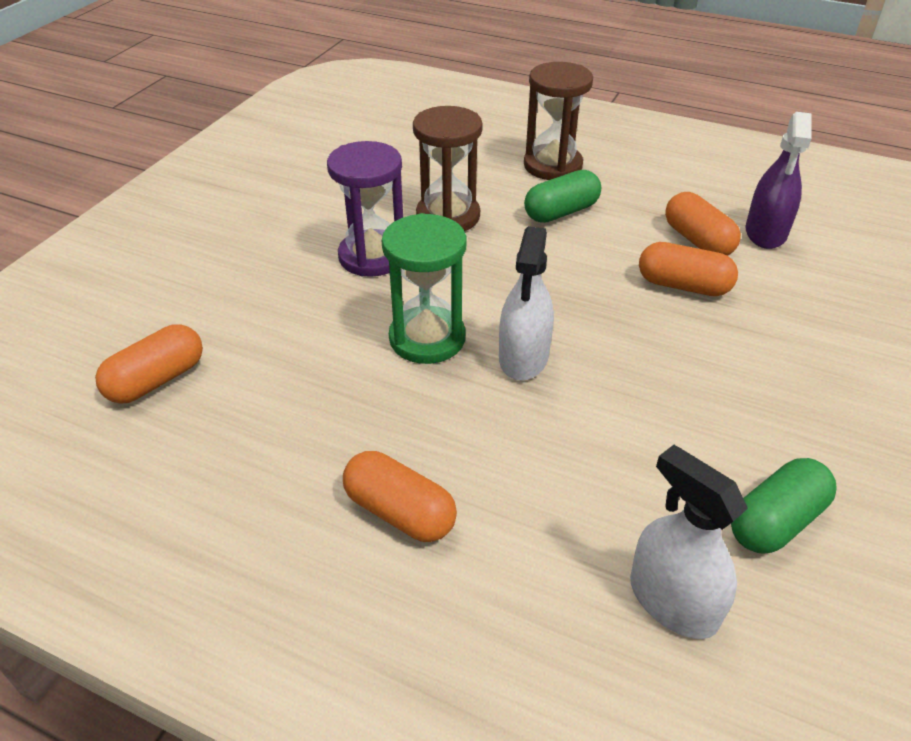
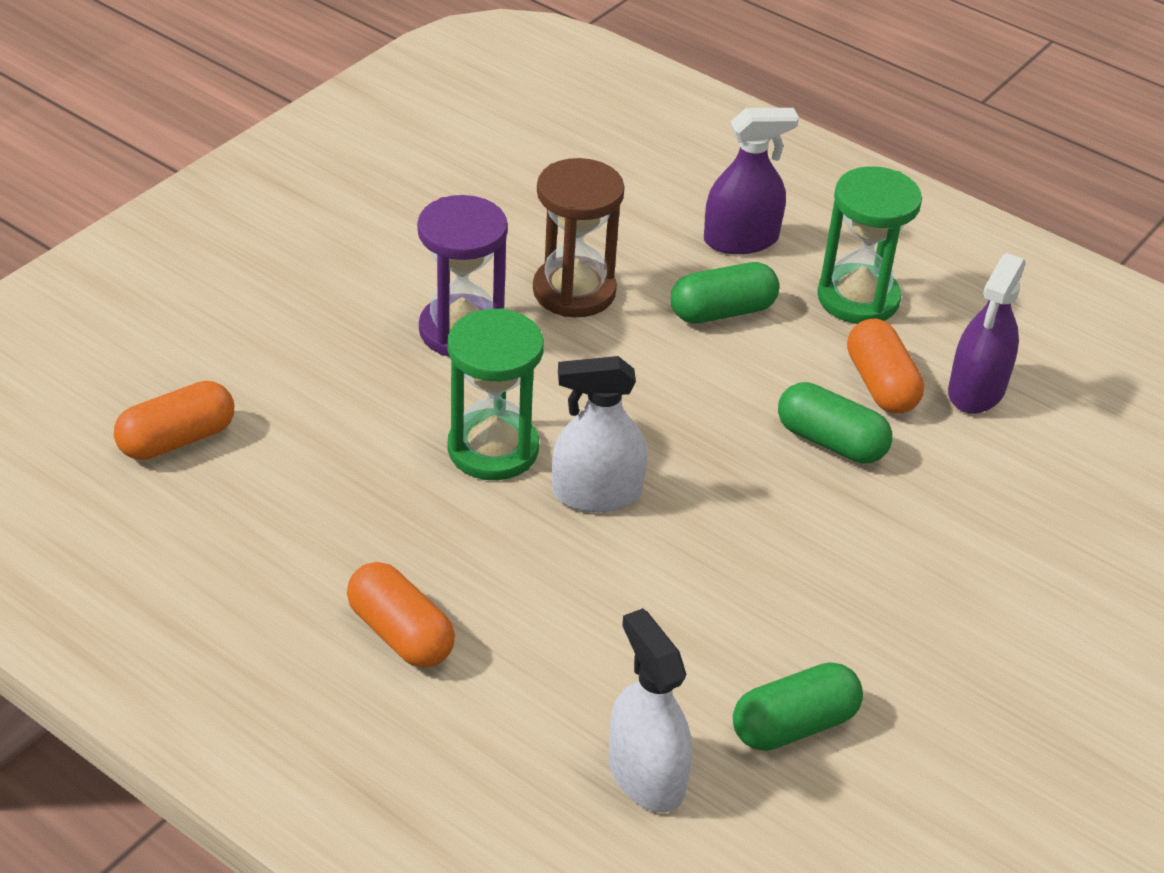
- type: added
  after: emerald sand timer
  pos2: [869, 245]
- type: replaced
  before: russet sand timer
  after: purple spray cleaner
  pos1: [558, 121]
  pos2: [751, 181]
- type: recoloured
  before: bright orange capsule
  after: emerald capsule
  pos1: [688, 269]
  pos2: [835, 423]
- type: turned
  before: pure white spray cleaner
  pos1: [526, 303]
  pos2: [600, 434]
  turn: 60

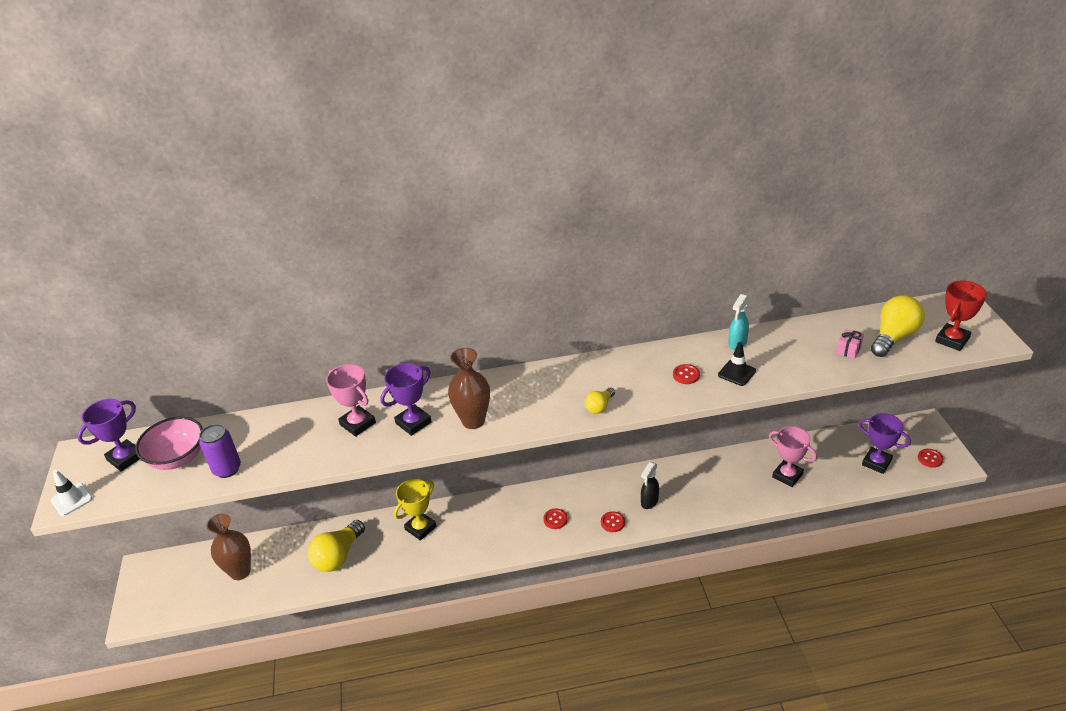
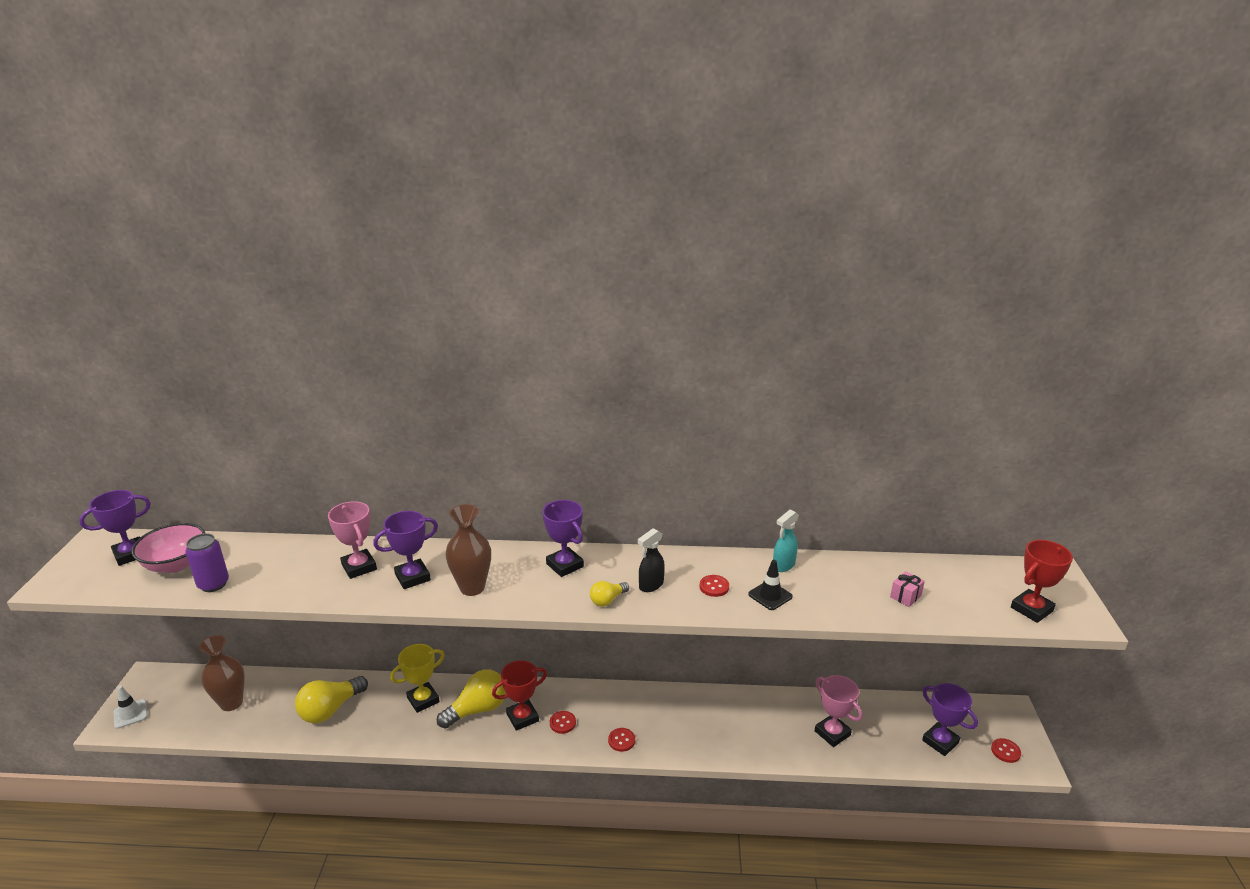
- type: added
  after: crimson award cup
  pos2: [519, 695]
- type: added
  after: purple award cup
  pos2: [563, 538]
- type: moved
  before: pure white road cone
  pos1: [72, 493]
  pos2: [131, 707]
- type: moved
  before: jet-black spray cleaner
  pos1: [650, 485]
  pos2: [651, 560]
- type: moved
  before: bright yellow lightbulb
  pos1: [898, 326]
  pos2: [471, 699]

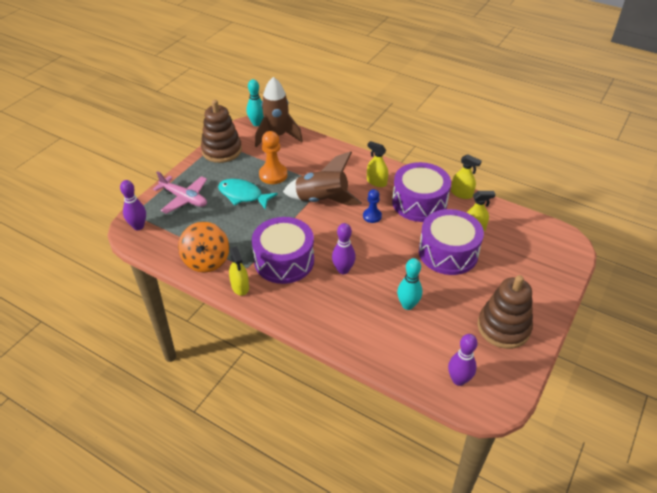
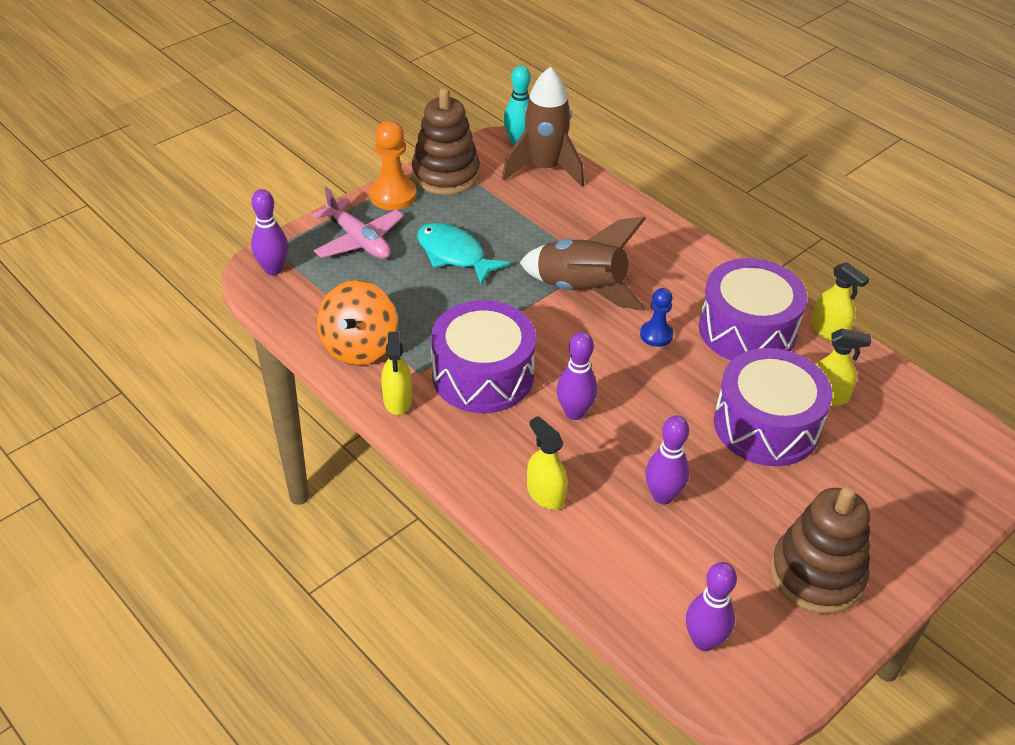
- type: moved
  before: bright orange chess pawn
  pos1: [273, 157]
  pos2: [393, 165]
- type: moved
  before: bright yellow spray cleaner
  pos1: [377, 164]
  pos2: [547, 463]
- type: recoloured
  before: turquoise skittle
  after: purple skittle
  pos1: [409, 284]
  pos2: [667, 460]

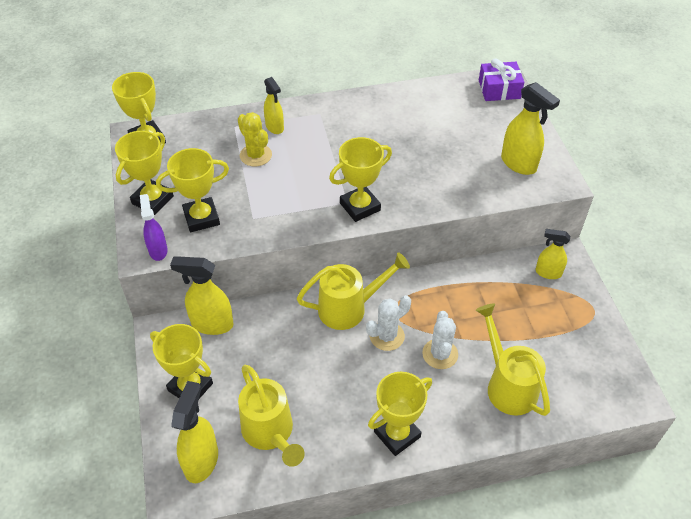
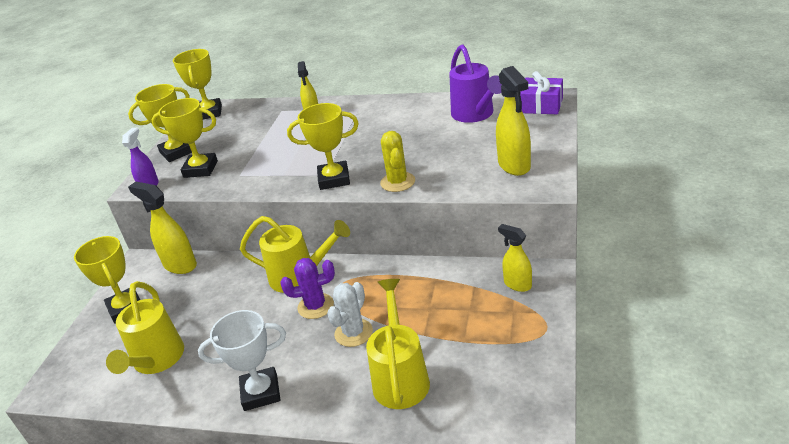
- type: removed
  before: bright yellow spray cleaner
  pos1: [194, 432]
- type: added
  after: purple watering pot
  pos2: [475, 83]
- type: moved
  before: bright yellow saguaro cactus
  pos1: [255, 139]
  pos2: [397, 161]
- type: recoloured
  before: pure white saguaro cactus
  after: purple saguaro cactus
  pos1: [388, 323]
  pos2: [307, 288]
- type: recoloured
  before: bright yellow award cup
  after: pure white award cup
  pos1: [400, 414]
  pos2: [242, 360]

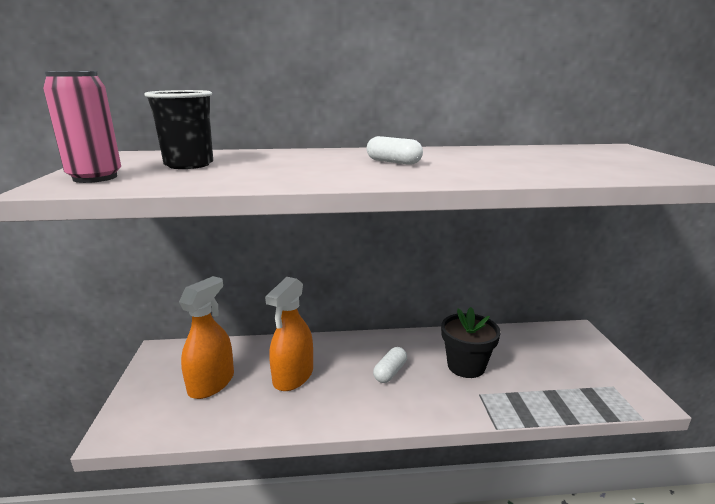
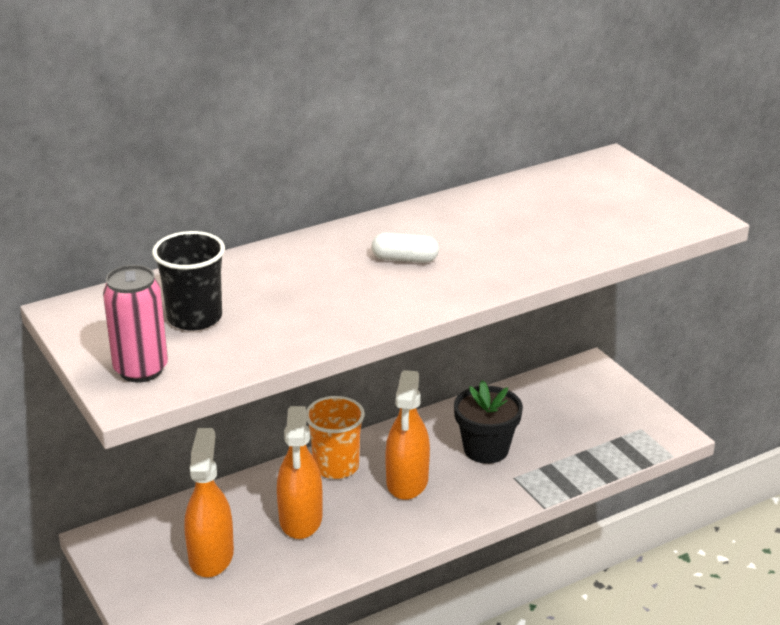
- type: added
  after: bright orange cup
  pos2: [335, 437]
- type: replaced
  before: pure white capsule
  after: bright orange spray cleaner
  pos1: [390, 365]
  pos2: [407, 435]

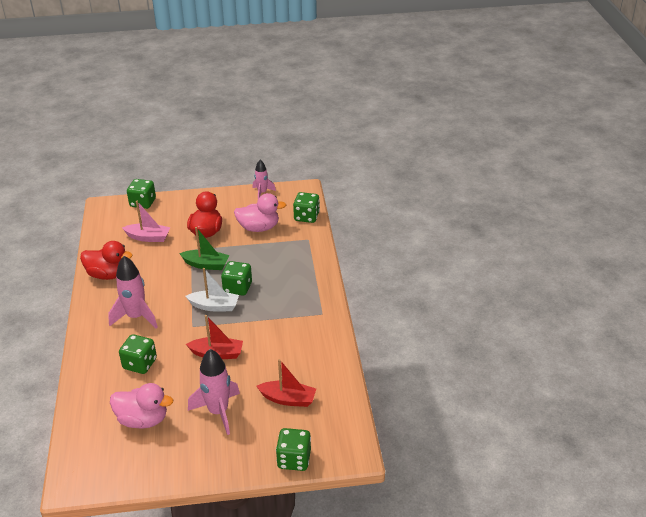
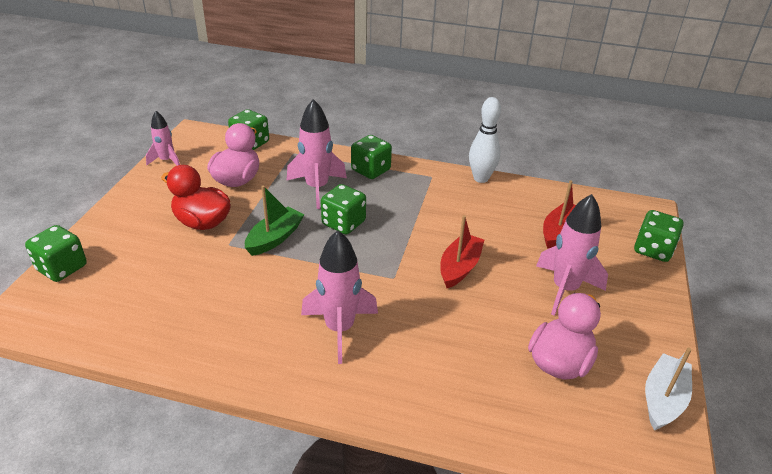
- type: removed
  before: crimson rubber duck
  pos1: [106, 260]
- type: removed
  before: pink toy boat
  pos1: [146, 221]
- type: added
  after: pink rocket
  pos2: [317, 154]
- type: added
  after: pure white skittle
  pos2: [485, 140]
- type: moved
  before: emerald die
  pos1: [138, 354]
  pos2: [371, 157]
- type: moved
  before: pure white toy boat
  pos1: [212, 289]
  pos2: [668, 389]

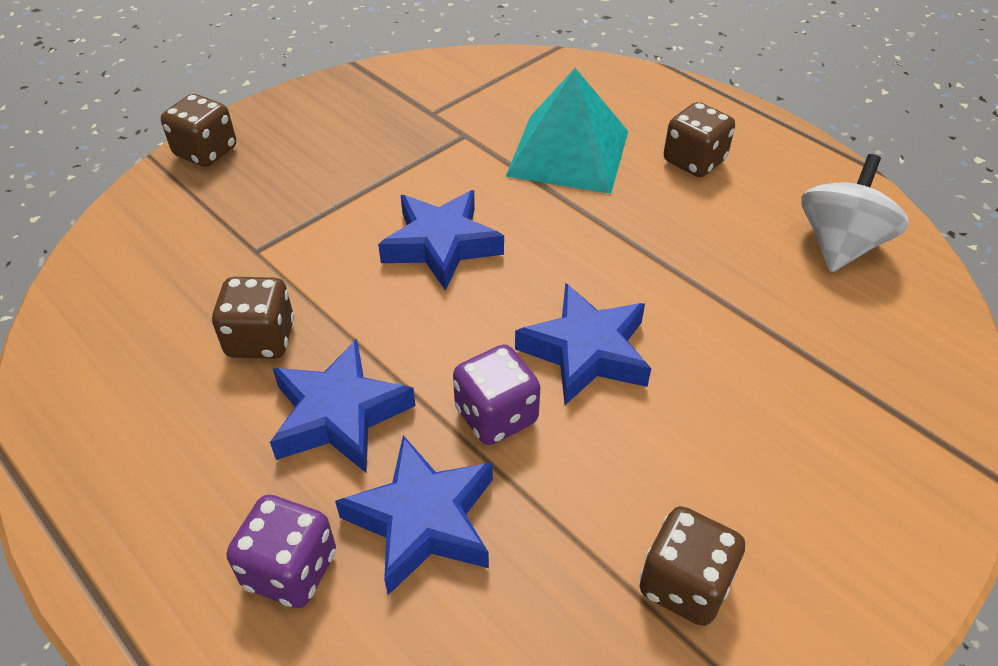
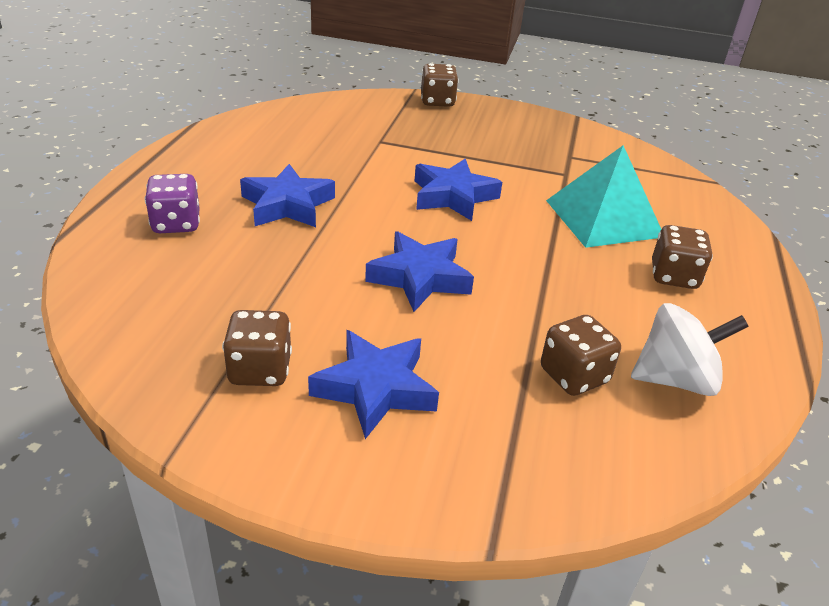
- type: removed
  before: purple die
  pos1: [497, 395]
- type: moved
  before: russet die
  pos1: [253, 318]
  pos2: [581, 355]
- type: moved
  before: royal blue five-pointed star
  pos1: [414, 515]
  pos2: [373, 384]

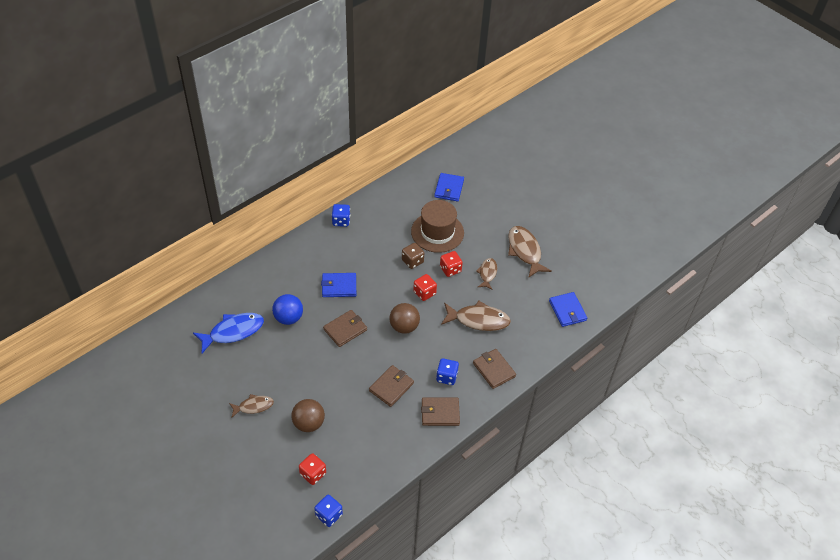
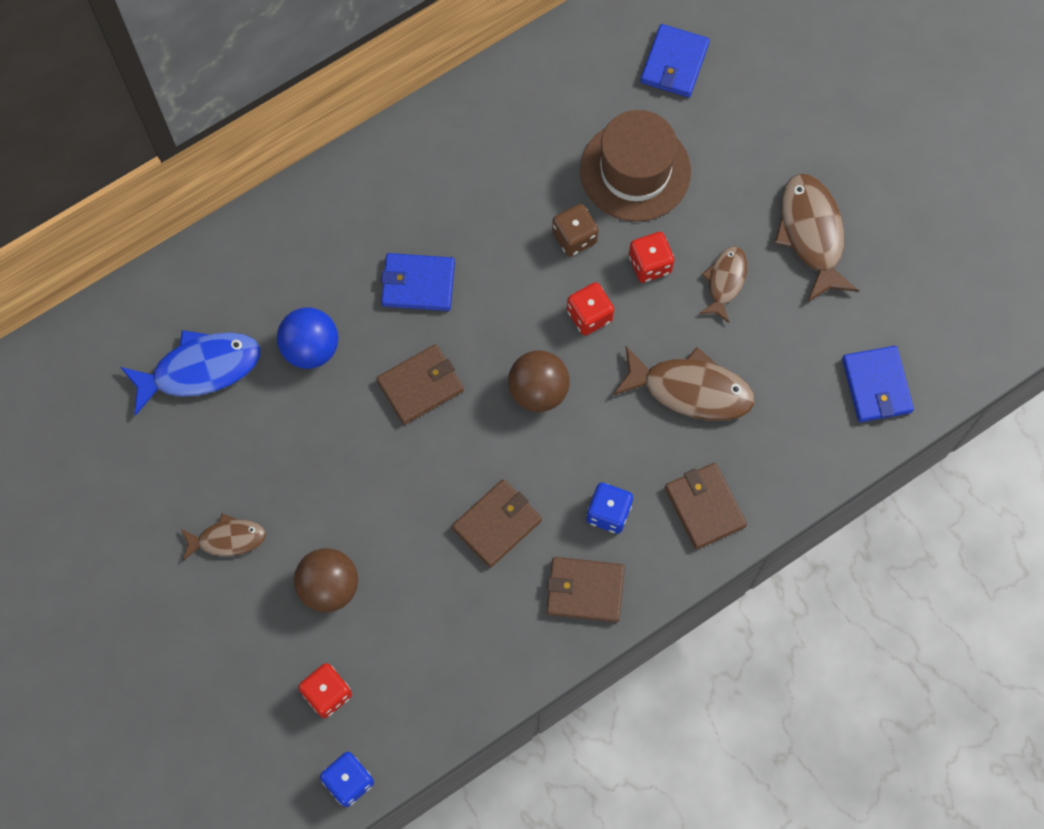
- type: removed
  before: royal blue die
  pos1: [341, 215]

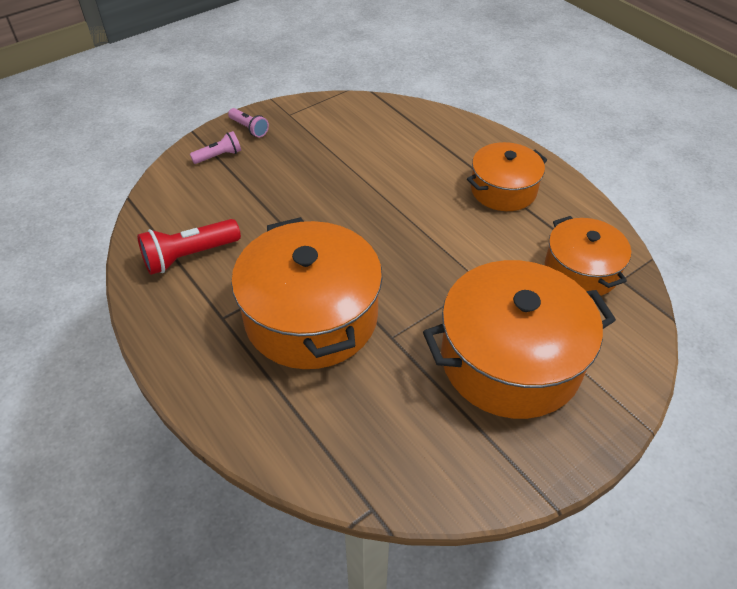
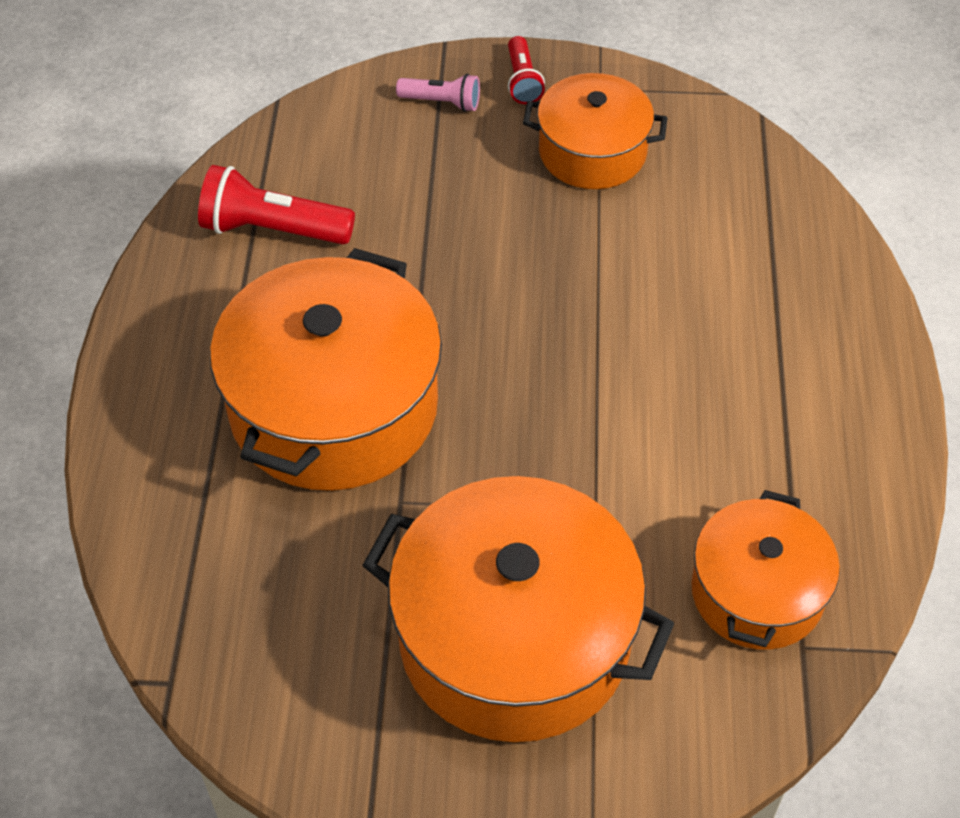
- type: moved
  before: bright orange cooking pot
  pos1: [507, 176]
  pos2: [595, 131]
- type: recoloured
  before: pink pocket torch
  after: crimson pocket torch
  pos1: [248, 123]
  pos2: [526, 70]

